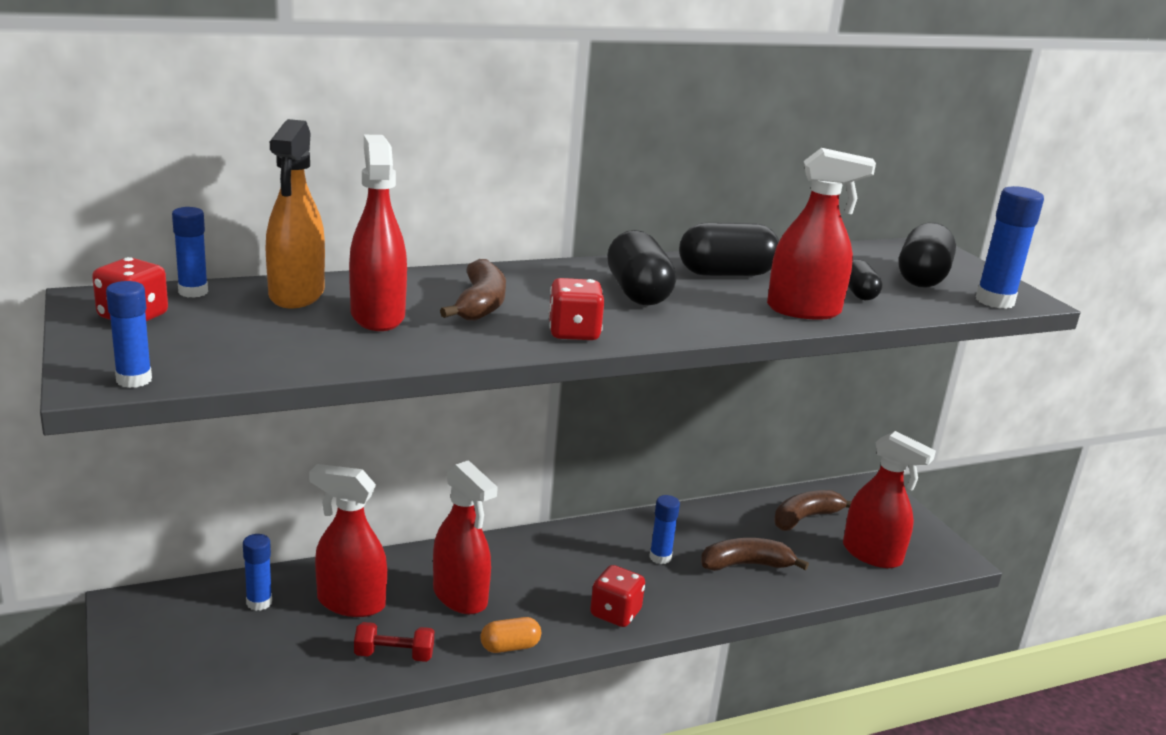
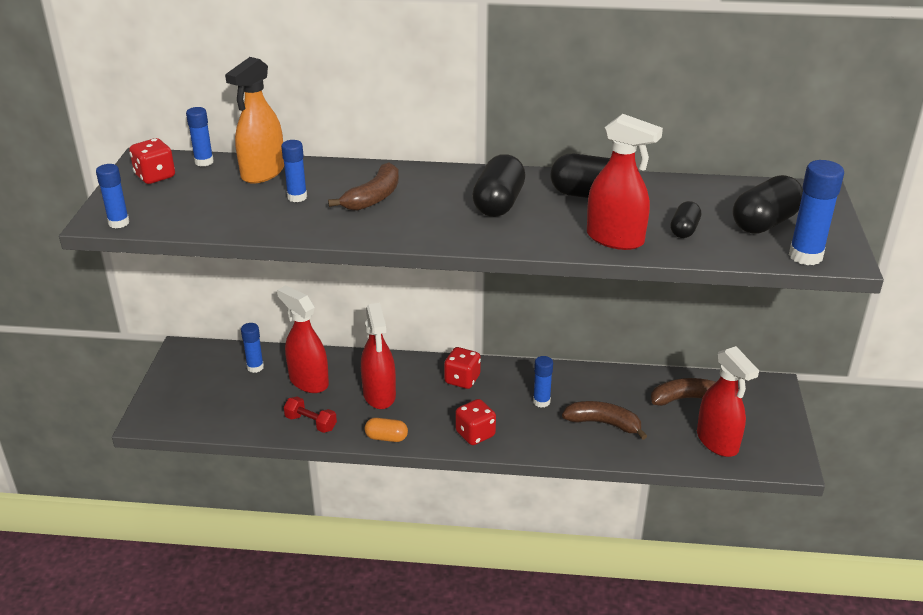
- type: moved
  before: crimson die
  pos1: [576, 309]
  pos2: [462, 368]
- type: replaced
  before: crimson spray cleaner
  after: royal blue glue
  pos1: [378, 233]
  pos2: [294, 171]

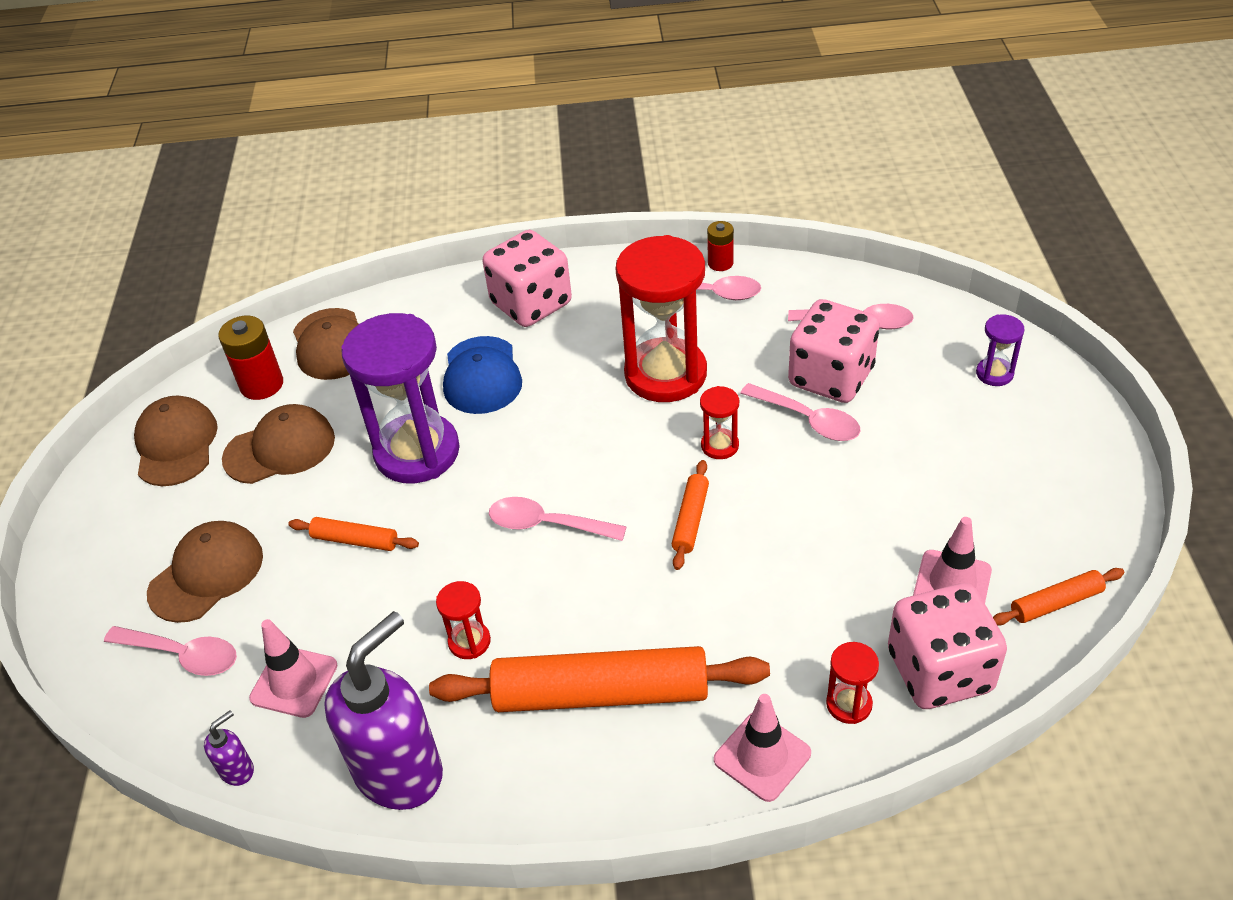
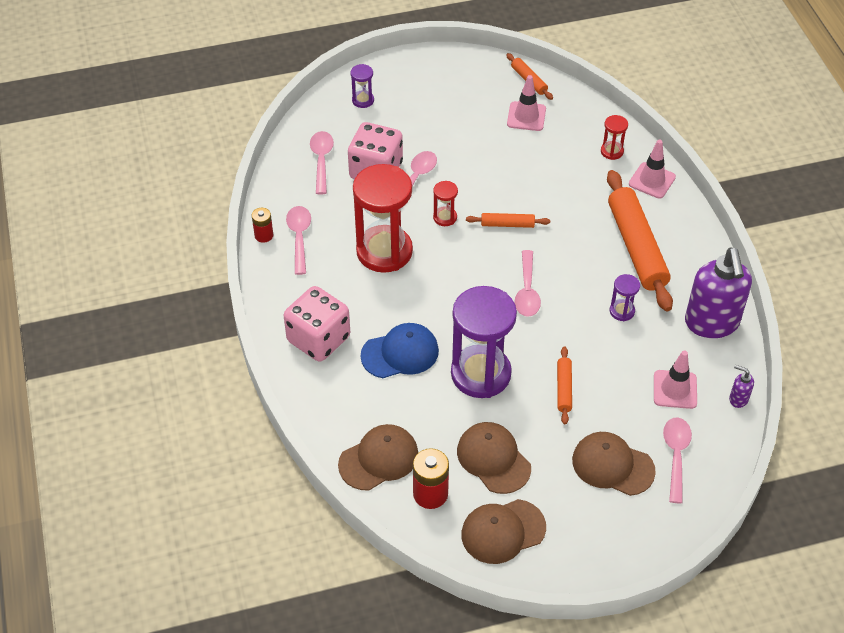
- type: removed
  before: pink die
  pos1: [947, 646]
- type: recoloured
  before: crimson sand timer
  after: purple sand timer
  pos1: [463, 620]
  pos2: [625, 297]
- type: turned
  before: purple soap dispenser
  pos1: [383, 710]
  pos2: [718, 292]
  turn: -120

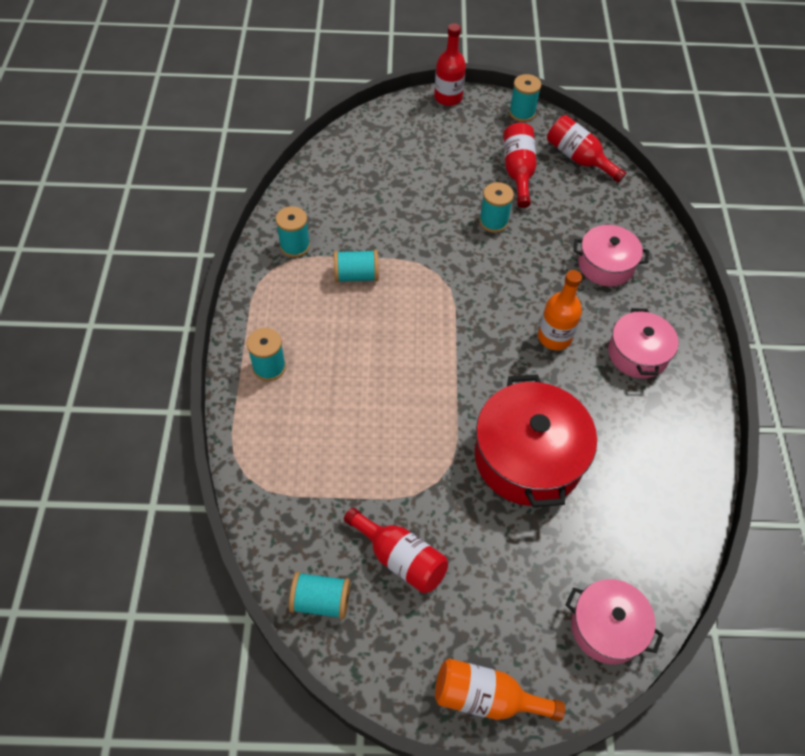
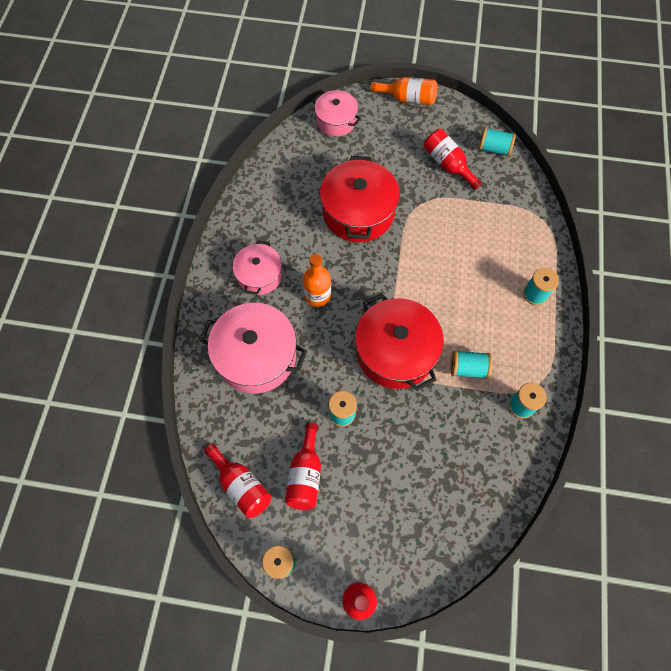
- type: added
  after: crimson cooking pot
  pos2: [399, 342]
- type: resized
  before: pink cooking pot
  pos1: [611, 255]
  pos2: [253, 348]
  scale: 1.66

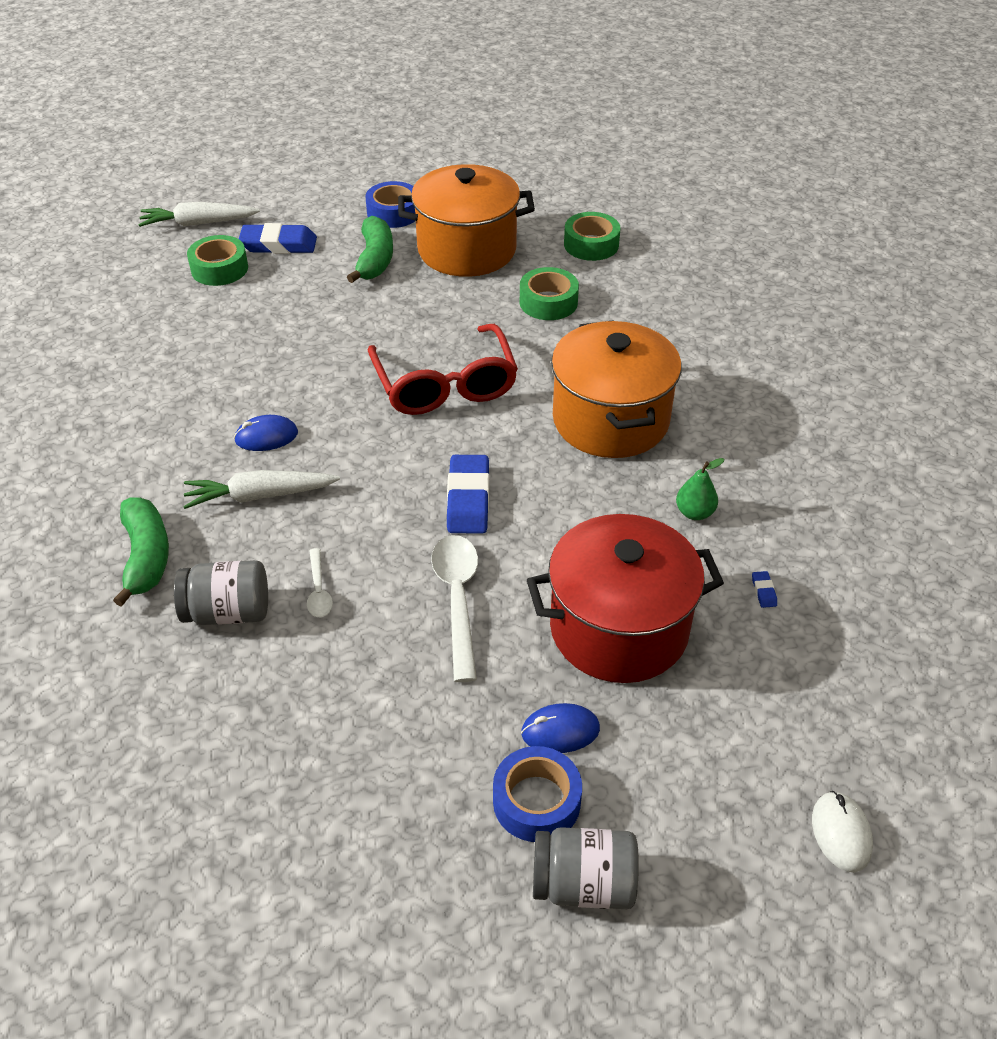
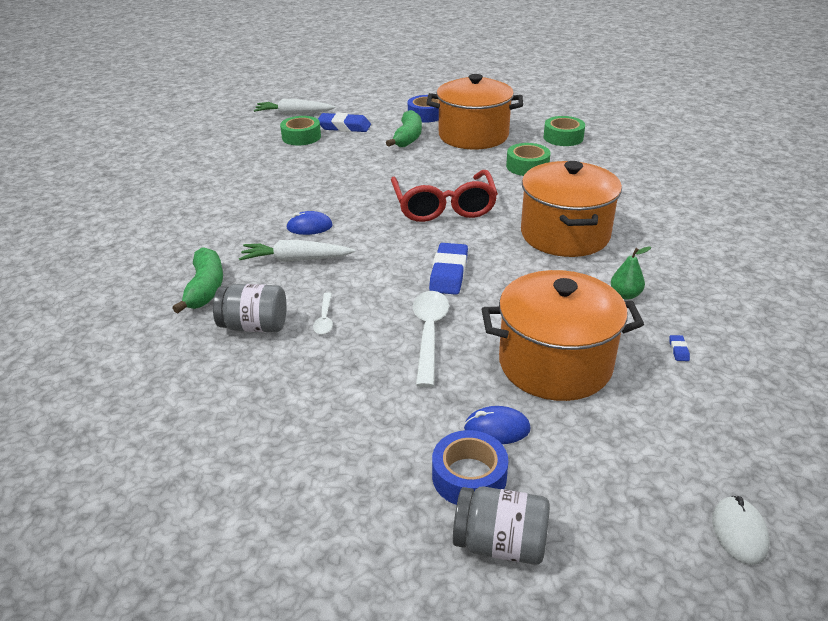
- type: recoloured
  before: crimson cooking pot
  after: bright orange cooking pot
  pos1: [625, 598]
  pos2: [562, 335]

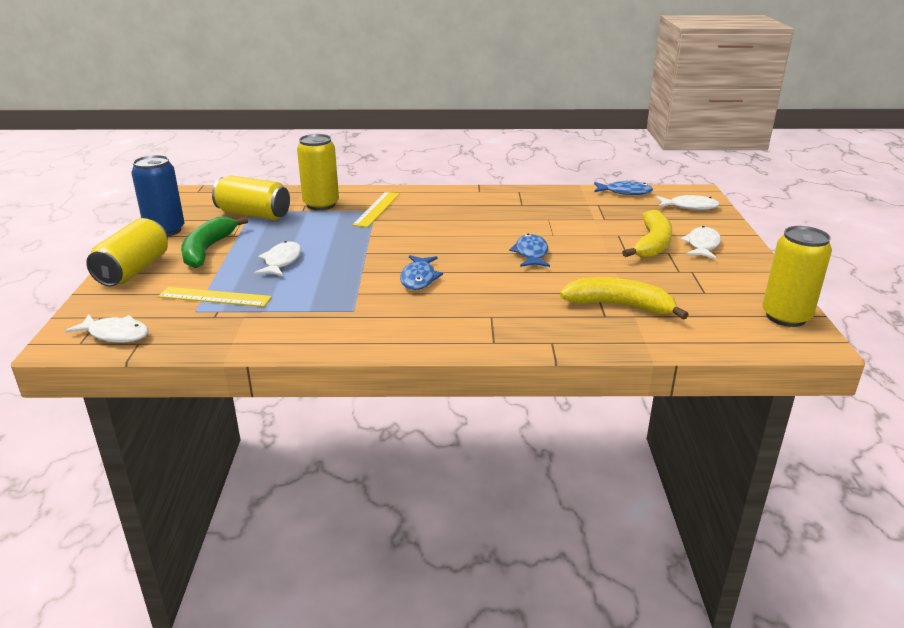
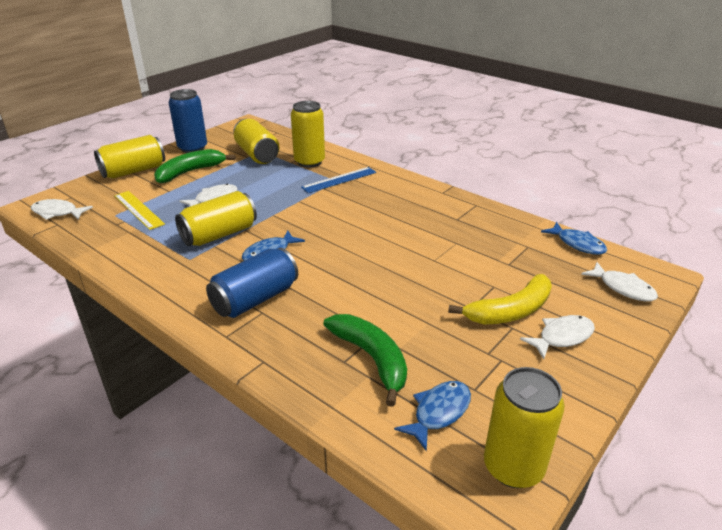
- type: added
  after: bright yellow soda can
  pos2: [216, 218]
- type: added
  after: royal blue soda can
  pos2: [252, 283]
- type: moved
  before: royal blue fish figure
  pos1: [529, 250]
  pos2: [432, 416]
- type: recoloured
  before: bright yellow measuring stick
  after: royal blue measuring stick
  pos1: [376, 209]
  pos2: [338, 180]
- type: recoloured
  before: bright yellow banana fruit
  after: emerald banana fruit
  pos1: [624, 298]
  pos2: [365, 360]
- type: turned
  before: pure white fish figure
  pos1: [107, 328]
  pos2: [62, 209]
  turn: 135

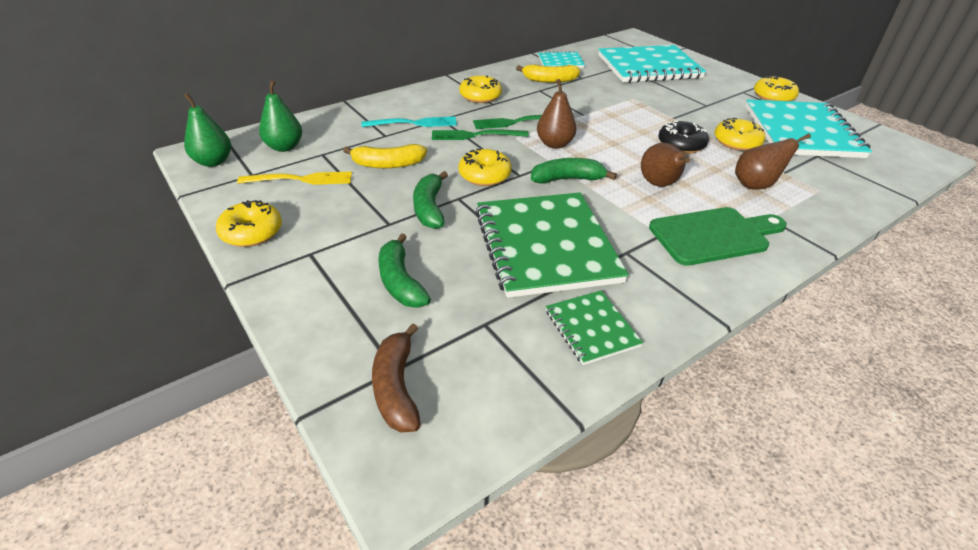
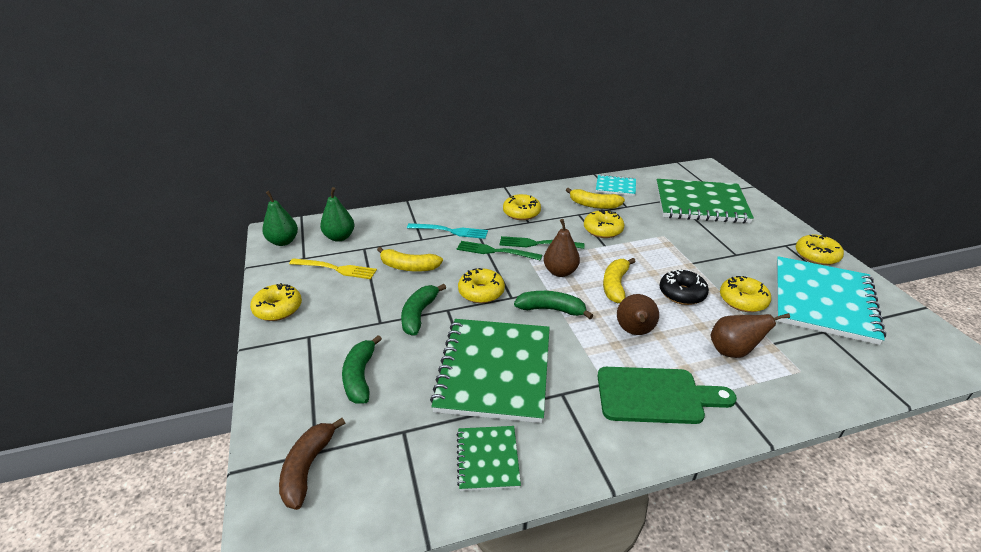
- type: added
  after: bright yellow doughnut
  pos2: [604, 223]
- type: added
  after: bright yellow banana fruit
  pos2: [619, 280]
- type: recoloured
  before: turquoise exercise book
  after: emerald exercise book
  pos1: [652, 64]
  pos2: [705, 201]

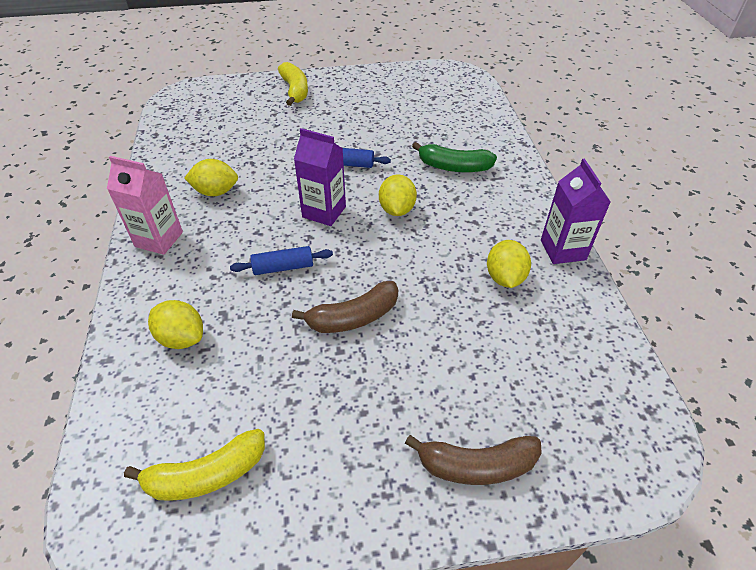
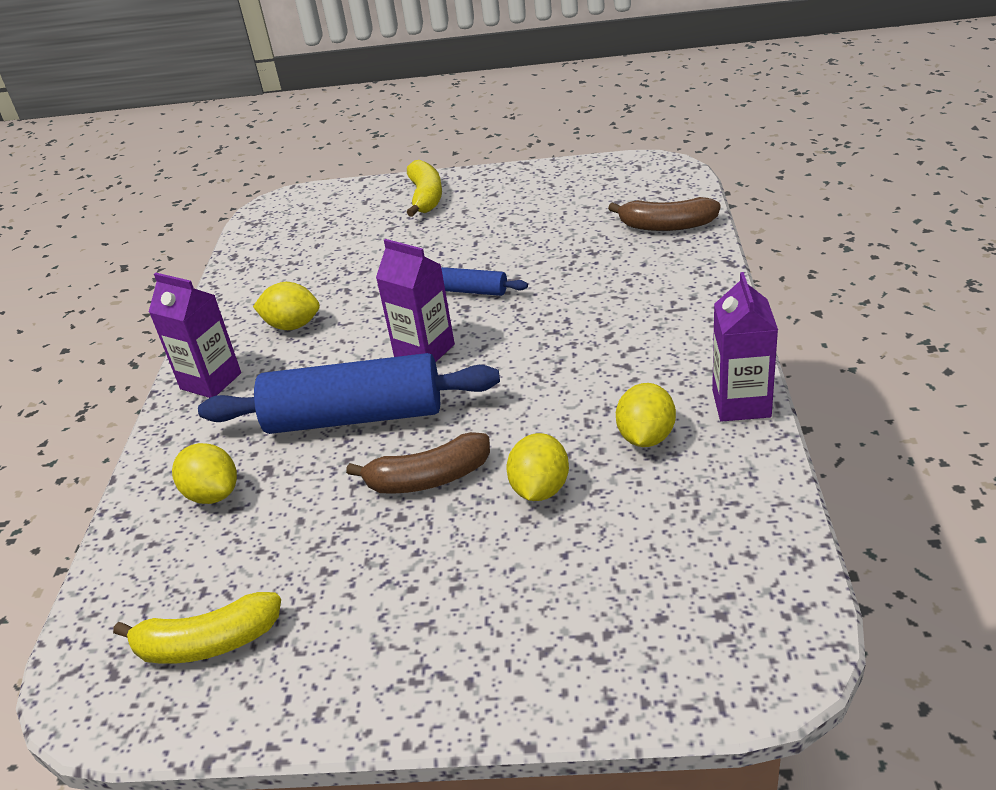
- type: removed
  before: emerald banana fruit
  pos1: [454, 157]
- type: moved
  before: bright yellow toy lemon
  pos1: [398, 195]
  pos2: [538, 467]
- type: moved
  before: russet banana fruit
  pos1: [473, 460]
  pos2: [664, 214]
- type: recoloured
  before: pink milk carton
  after: purple milk carton
  pos1: [145, 205]
  pos2: [195, 335]
- type: resized
  before: royal blue dough roller
  pos1: [281, 260]
  pos2: [349, 393]
  scale: 2.24

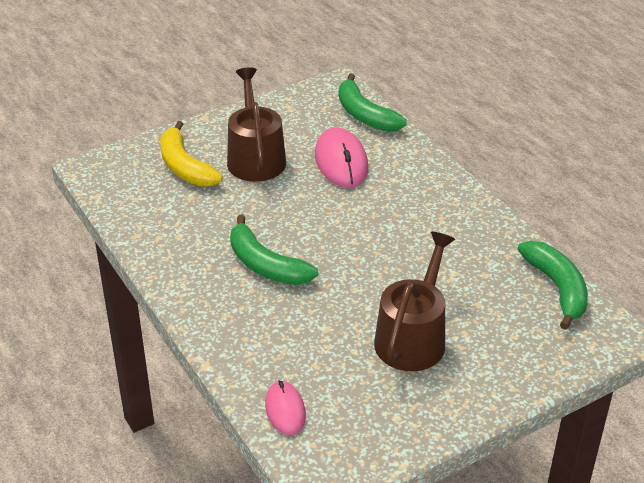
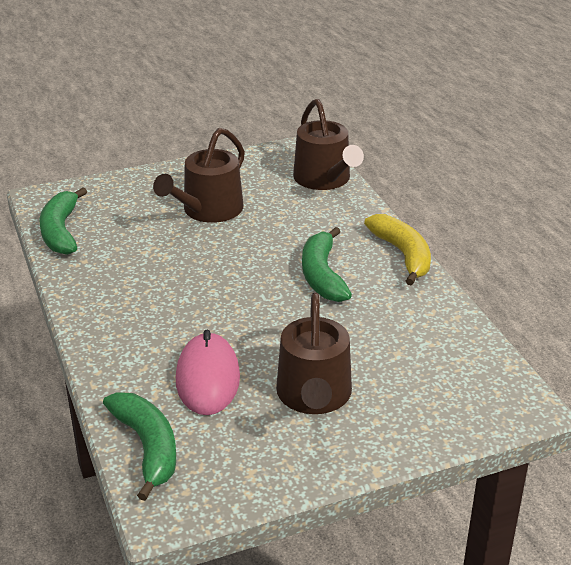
- type: moved
  before: bright yellow banana fruit
  pos1: [191, 154]
  pos2: [397, 249]
- type: replaced
  before: pink computer mouse
  after: russet watering pot
  pos1: [285, 407]
  pos2: [328, 144]
- type: turned
  before: emerald banana fruit
  pos1: [274, 250]
  pos2: [327, 264]
  turn: -150

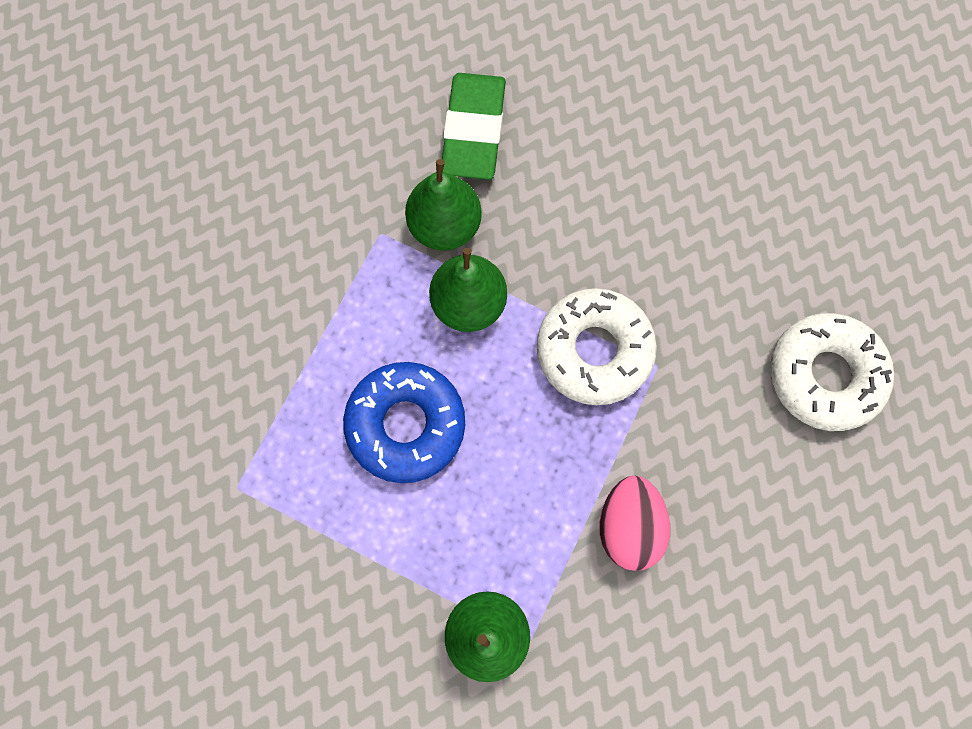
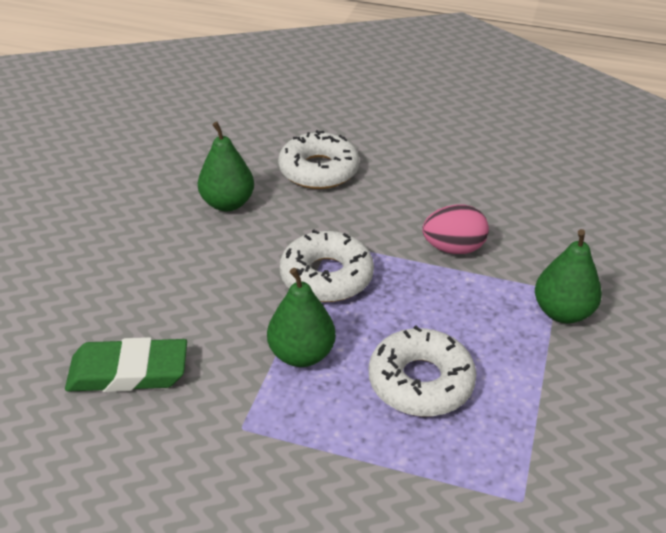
- type: moved
  before: emerald pear
  pos1: [443, 205]
  pos2: [226, 166]
- type: recoloured
  before: royal blue doughnut
  after: pure white doughnut
  pos1: [404, 422]
  pos2: [422, 371]

